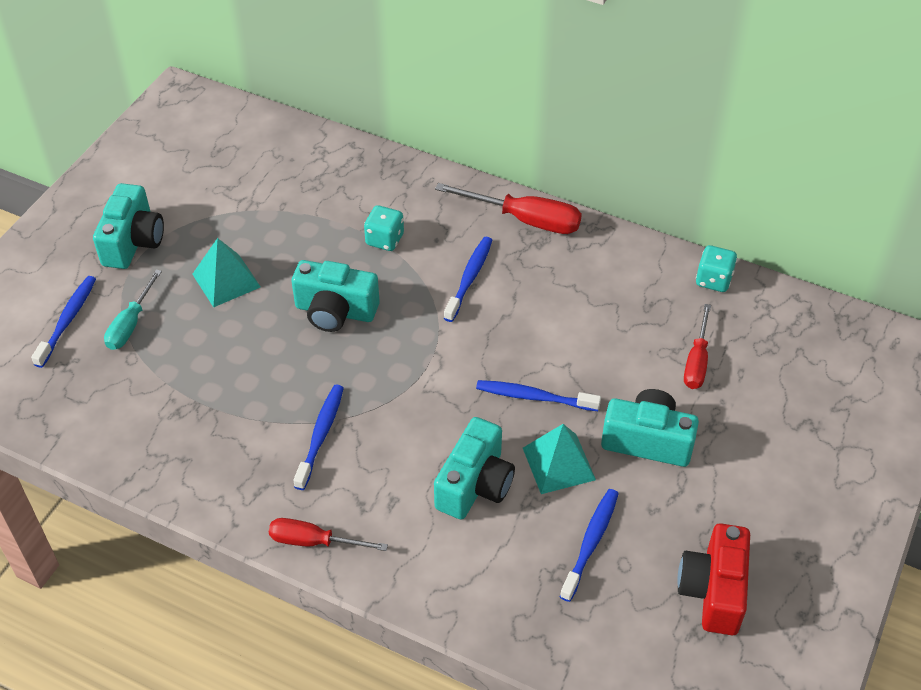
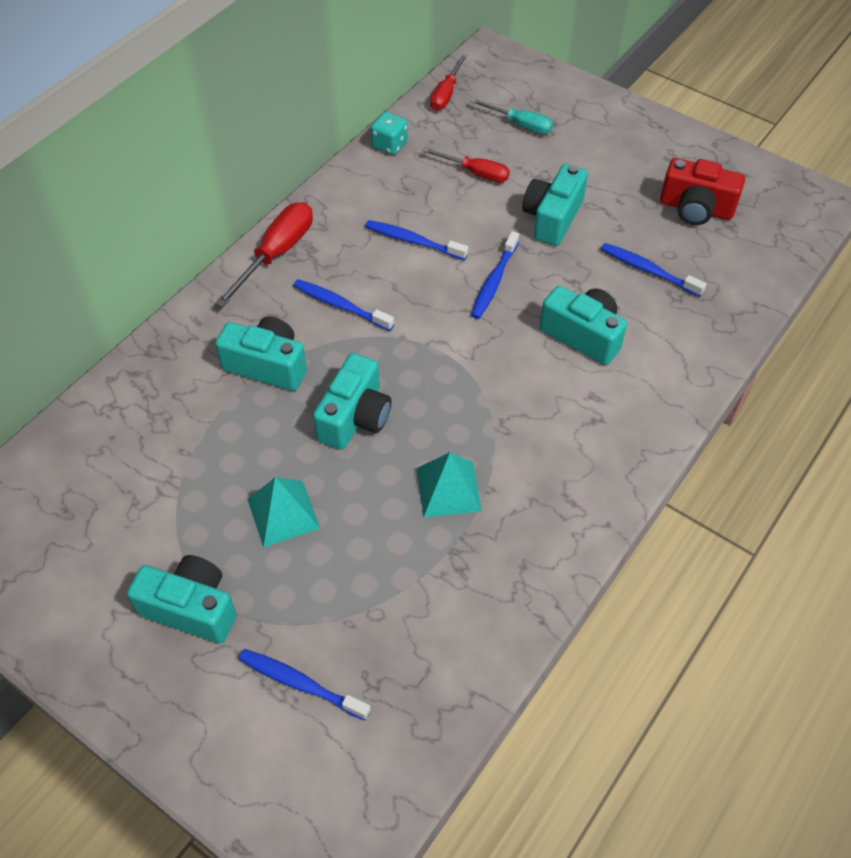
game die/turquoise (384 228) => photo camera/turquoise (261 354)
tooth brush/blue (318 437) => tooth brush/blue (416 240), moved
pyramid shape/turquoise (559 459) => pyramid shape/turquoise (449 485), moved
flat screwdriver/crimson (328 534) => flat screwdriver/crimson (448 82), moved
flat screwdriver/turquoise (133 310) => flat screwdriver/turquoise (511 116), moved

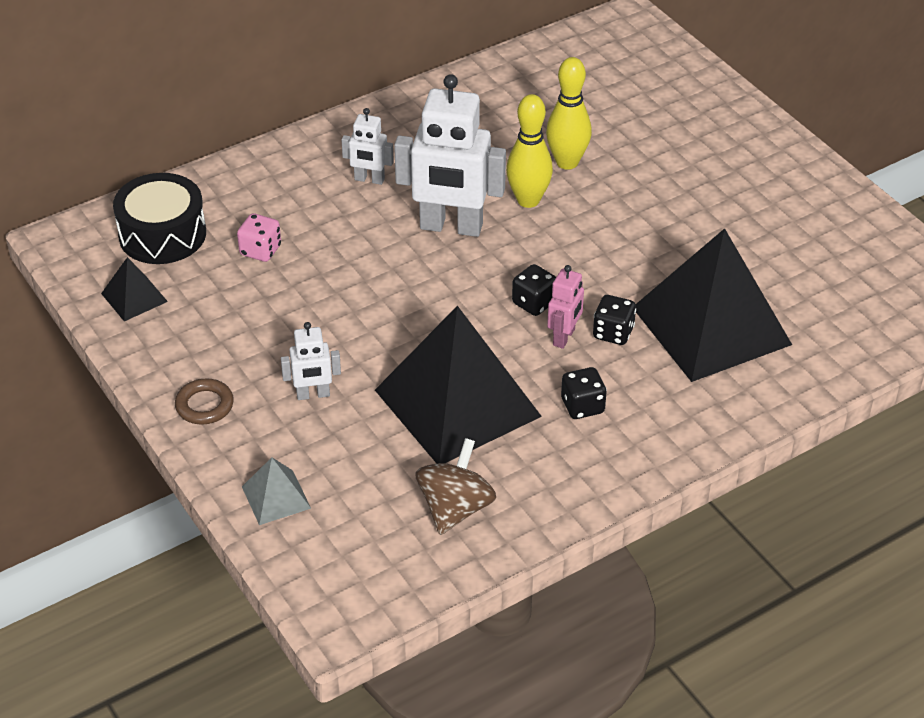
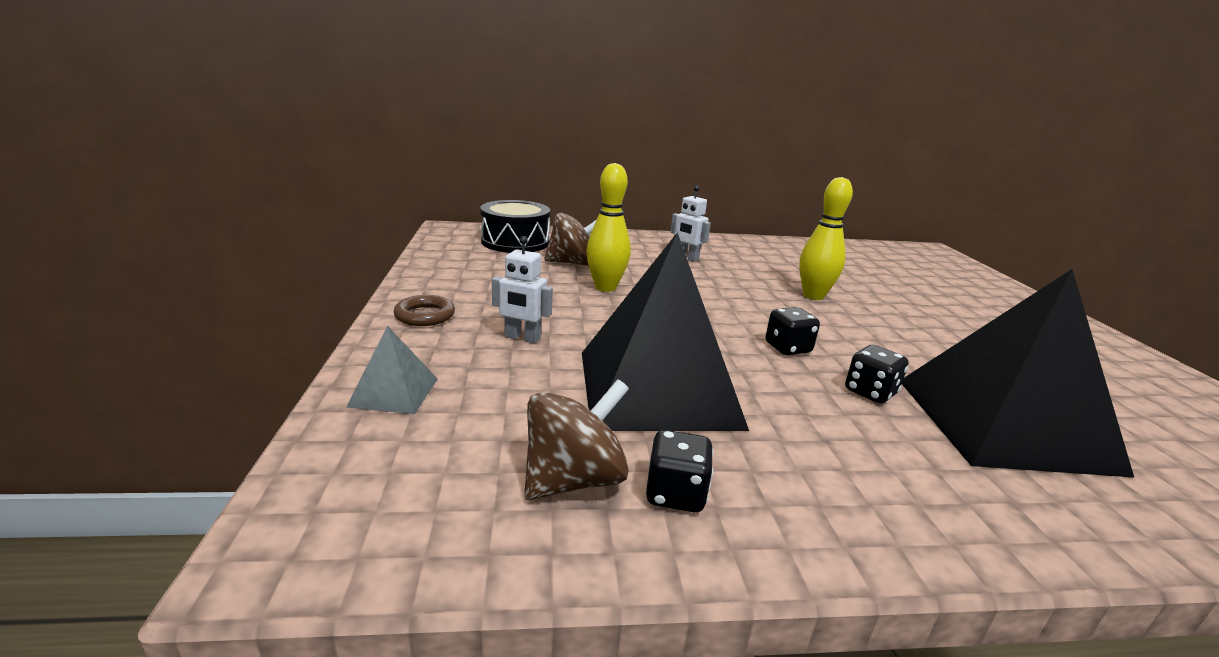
game die/rose-pink (259 237) => whirligig/russet (570 239)
tenpin/yellow (569 113) => tenpin/yellow (608 227), moved
game die/ebony (584 393) => game die/ebony (679 471), moved
pyramid shape/ebony (134 289) => nothing
robot figure/snow-white (450 155) => nothing
robot figure/rose-pink (565 307) => nothing

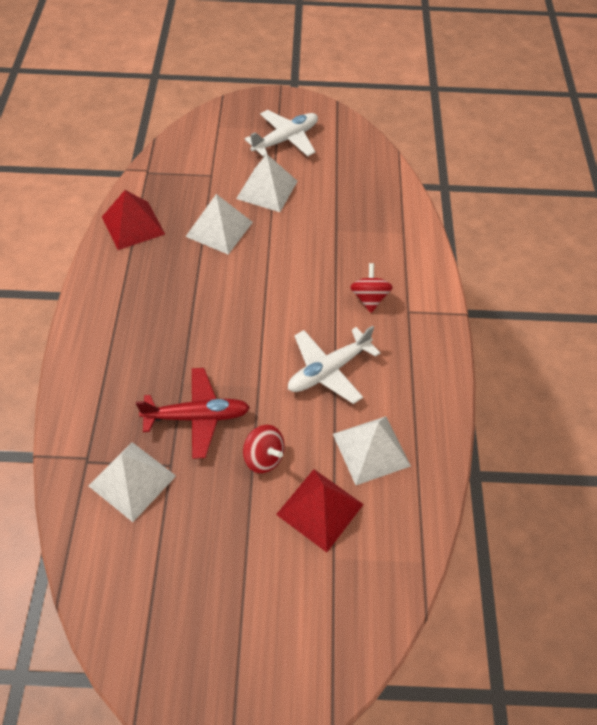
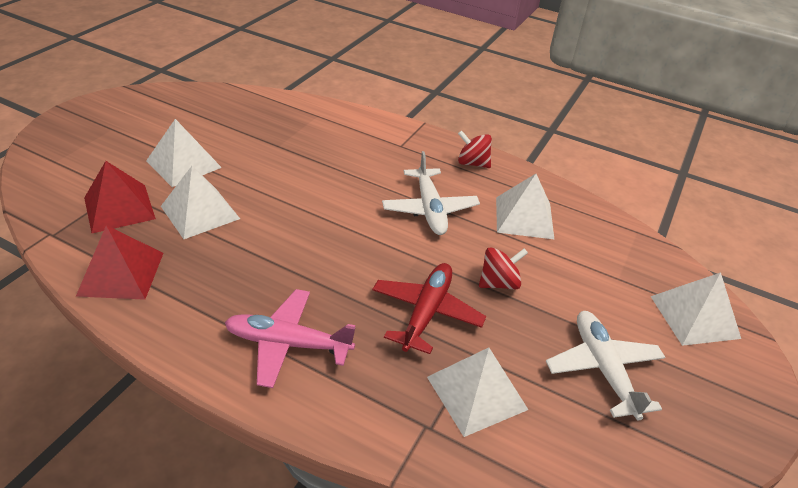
pyramid shape/crimson (320 510) => pyramid shape/crimson (120 197), moved
nothing => plane/rose-pink (290 338)
whirligig/crimson (371 288) => whirligig/crimson (475 149), moved
plane/snow-white (281 133) => plane/snow-white (605 366), moved
nothing => pyramid shape/snow-white (696 309)

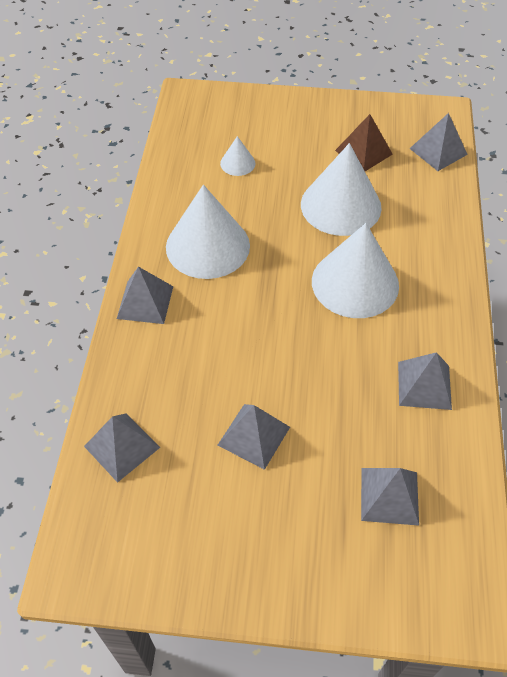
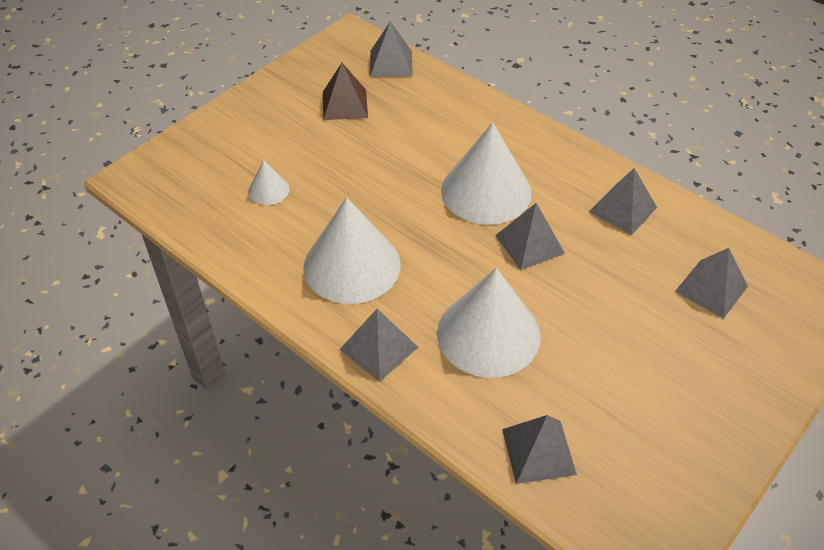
cone/snow-white (341 189) => cone/snow-white (489 323), moved
pyramid shape/ash-grey (254 437) => pyramid shape/ash-grey (530 236), moved

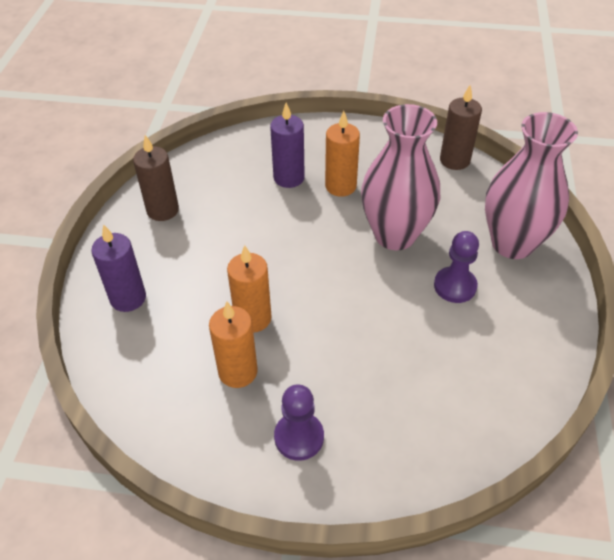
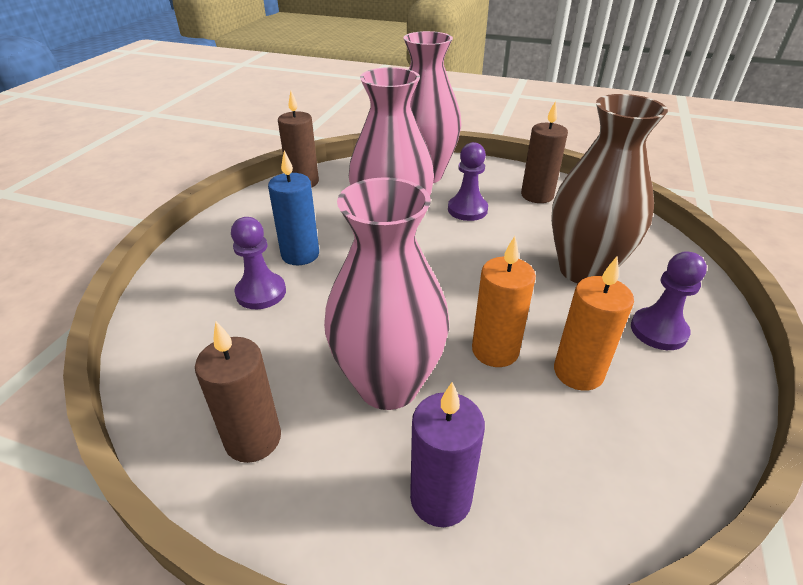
pillar candle/royal purple (287 145) => pawn/royal purple (258 263)
pillar candle/orange-coloured (342 154) => pillar candle/blue (293 207)
nothing => tall vase/rose-pink (386 293)
nothing => pillar candle/russet (544 152)
nothing => tall vase/russet (609 189)

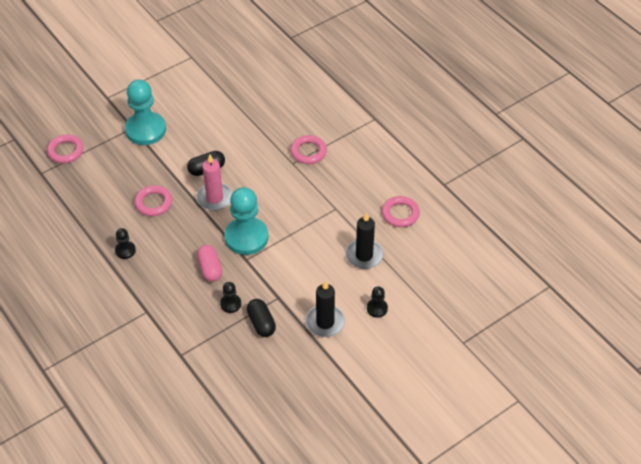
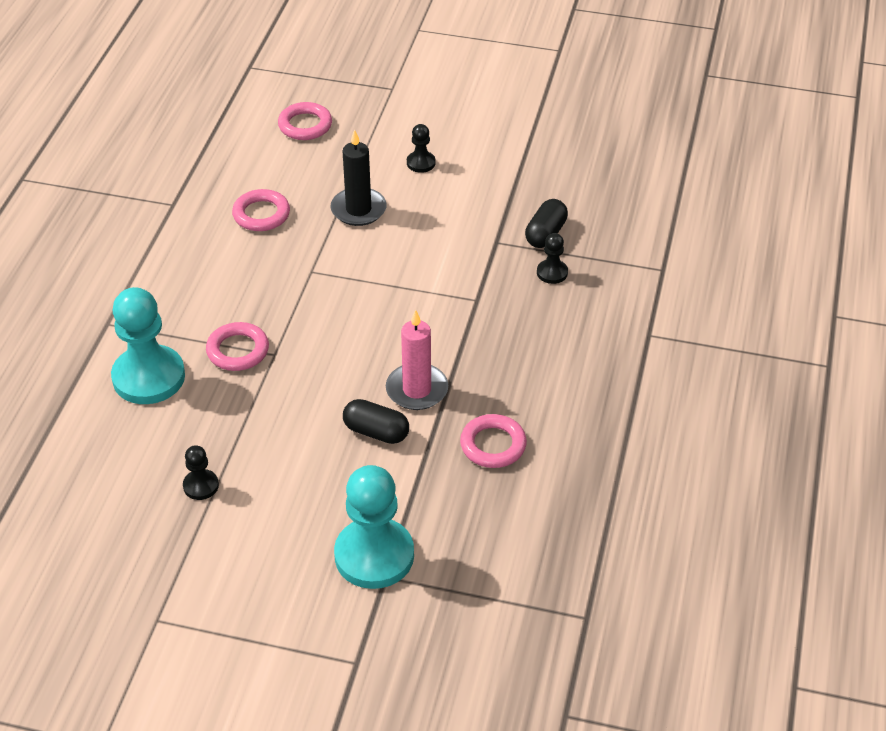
pawn/turquoise (246 221) => pawn/turquoise (148 345), moved
pawn/ebony (125 243) => pawn/ebony (201 472), moved
hoop/rose-pink (65 149) => hoop/rose-pink (305 121), moved
pill/rose-pink (209 263) => nothing
pillar candle/ebony (325 308) => nothing

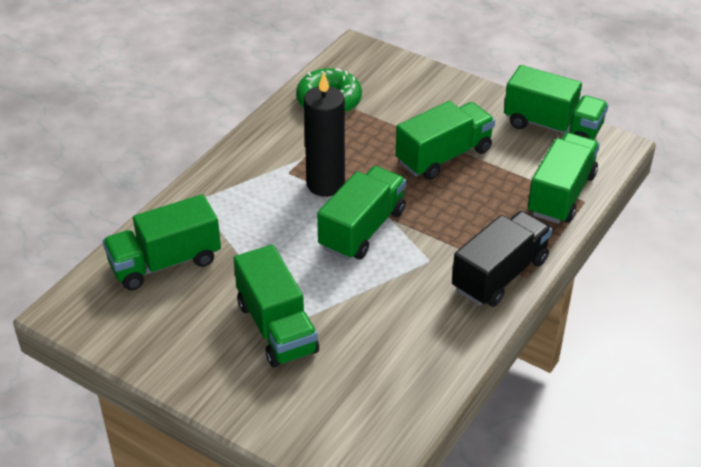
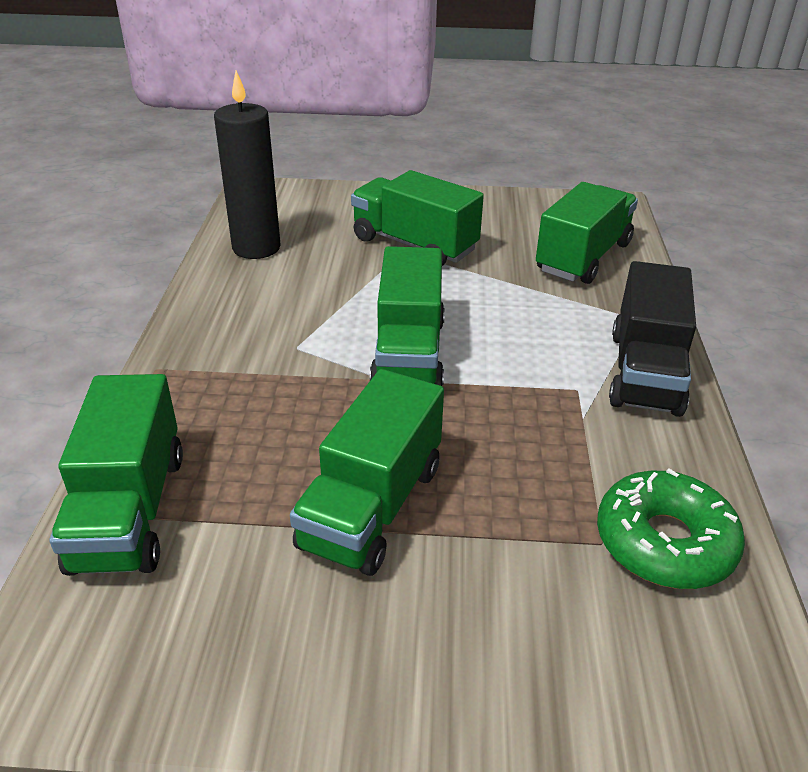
pillar candle/ebony (324 134) => pillar candle/ebony (247 165), moved
toy truck/ebony (502 259) => toy truck/ebony (652 339), moved
toy truck/emerald (556 102) => nothing

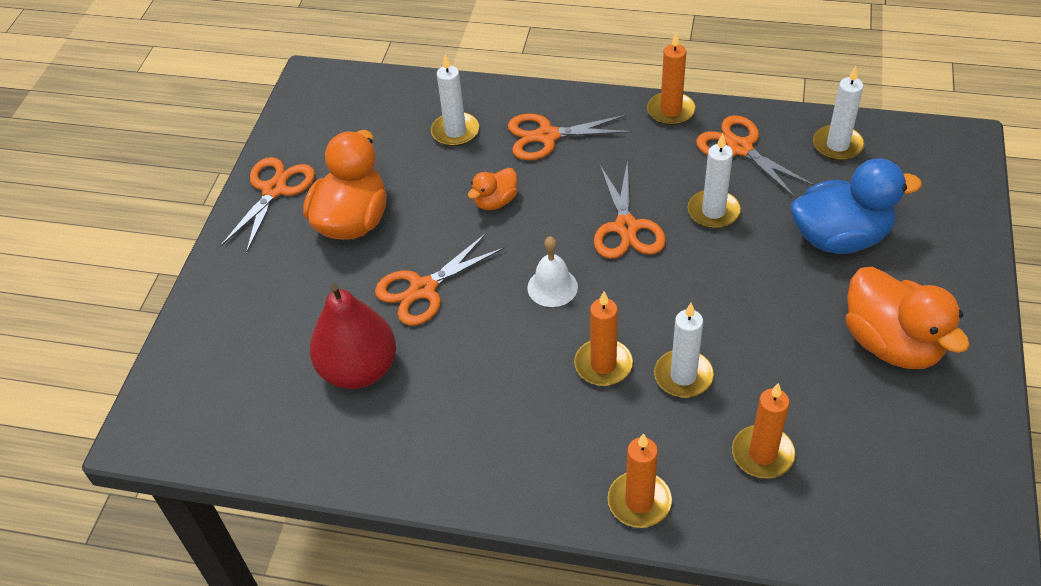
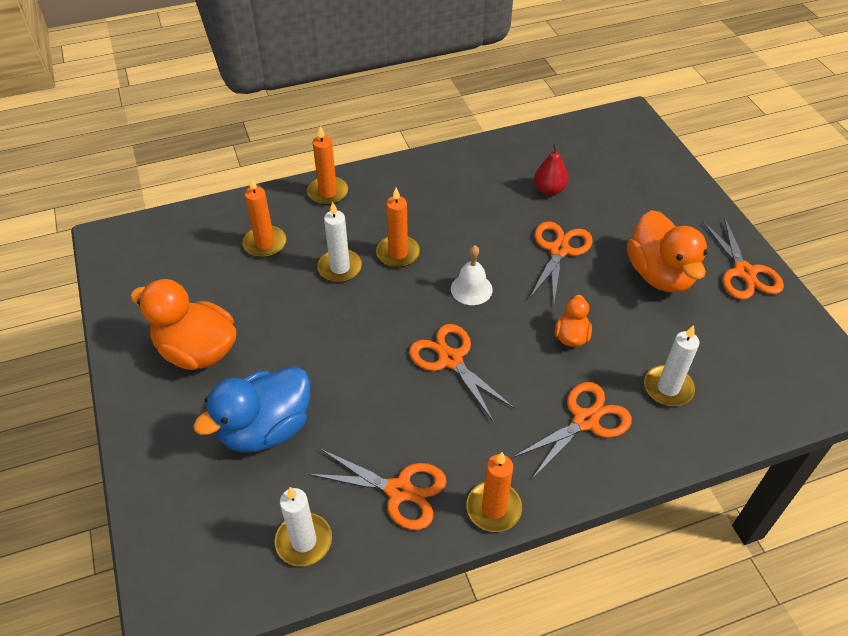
pear fruit/crimson (353 336) => pear fruit/crimson (551 169), x0.56
pillar candle/snow-white (714 181) => nothing

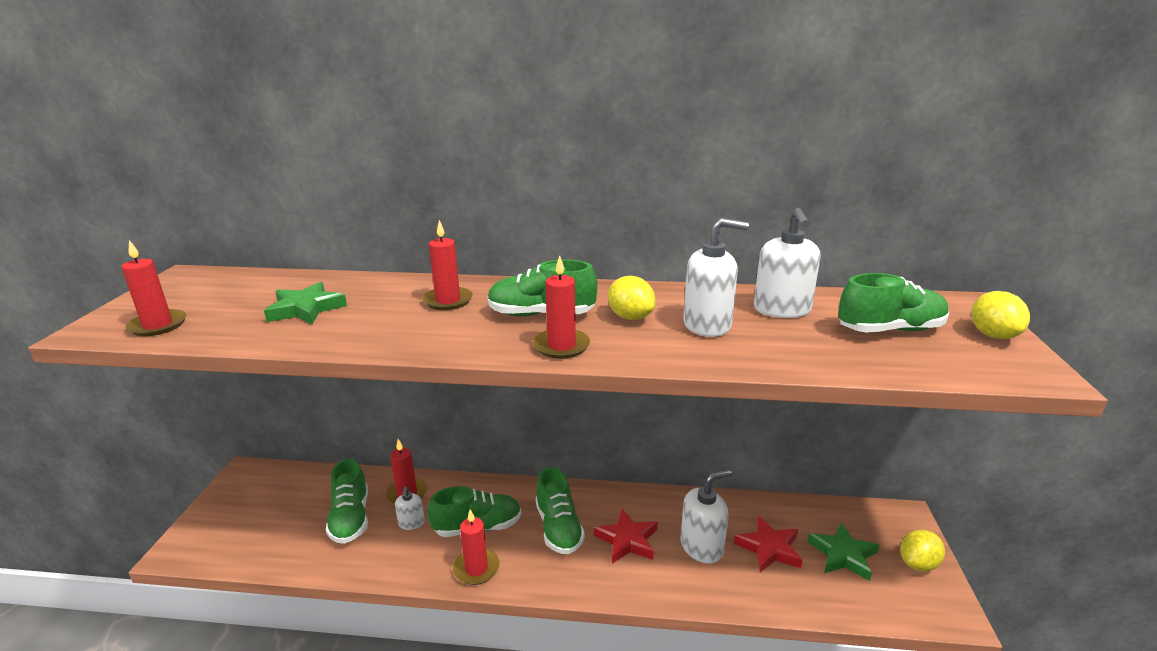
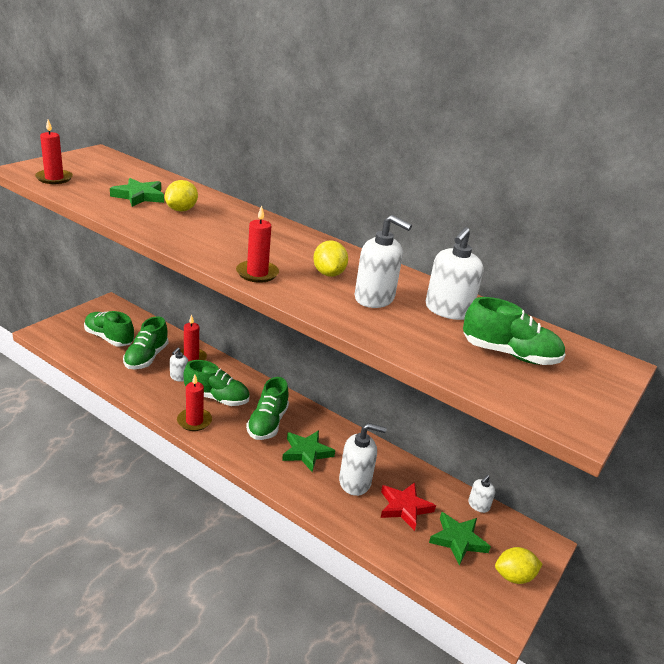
sneaker/emerald (542 288) => sneaker/emerald (109 329), moved
lemon/yellow (1000 315) => lemon/yellow (181 196), moved
five-pointed star/crimson (626 536) => five-pointed star/emerald (308 451)
nothing => pump bottle/snow-white (481 494)
pillar candle/crimson (447 265) => nothing

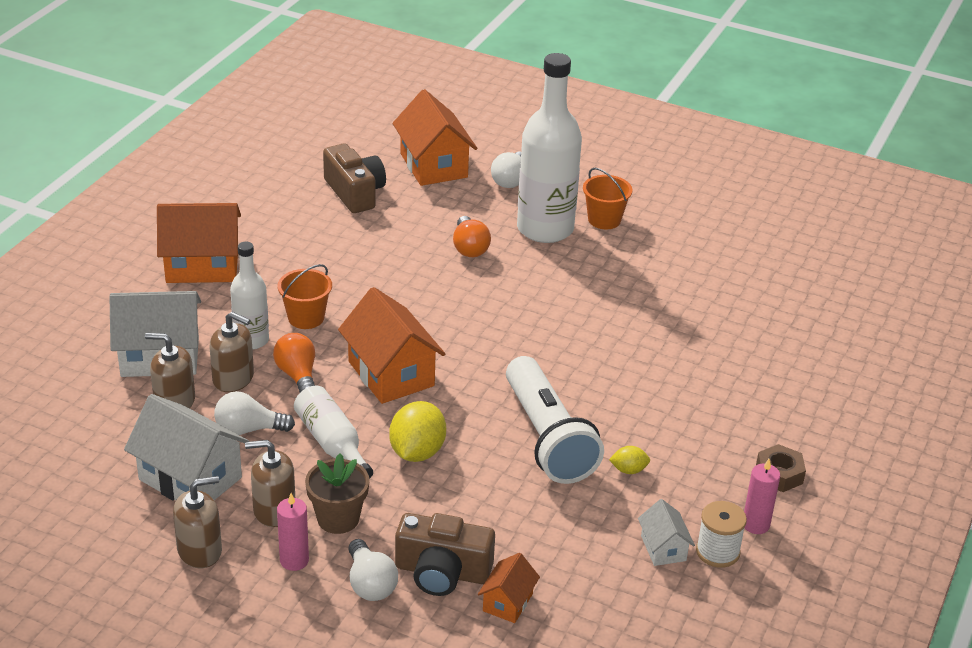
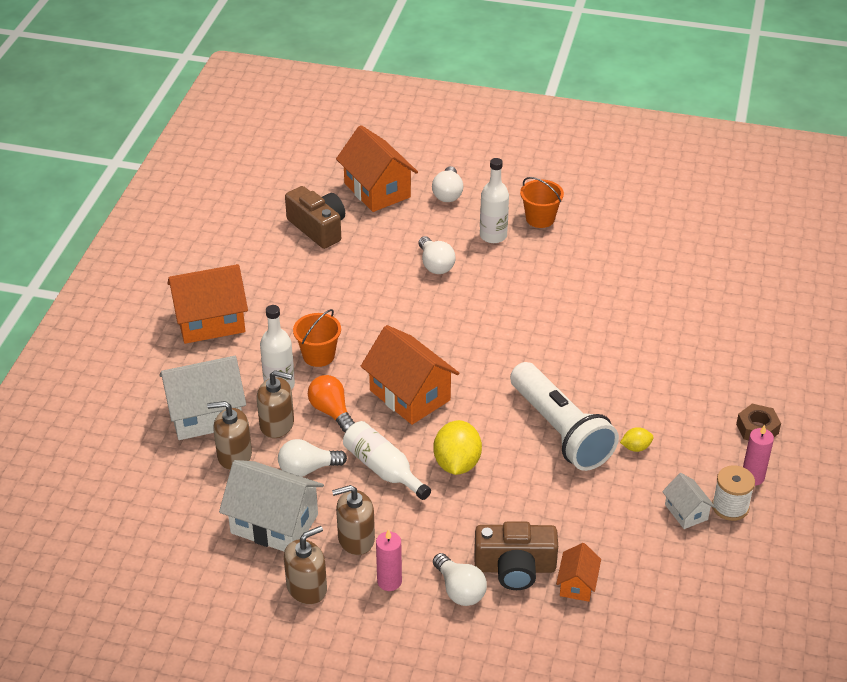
bulb/orange-coloured (472 236) => bulb/snow-white (437 255)
flask/snow-white (549 148) => flask/snow-white (494 200), x0.55
plant pot/russet (337 494) => nothing

